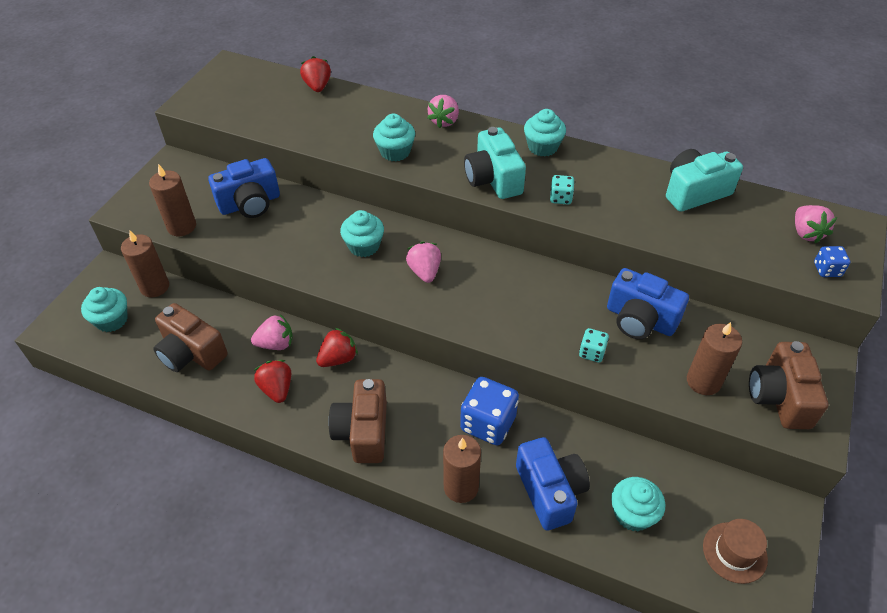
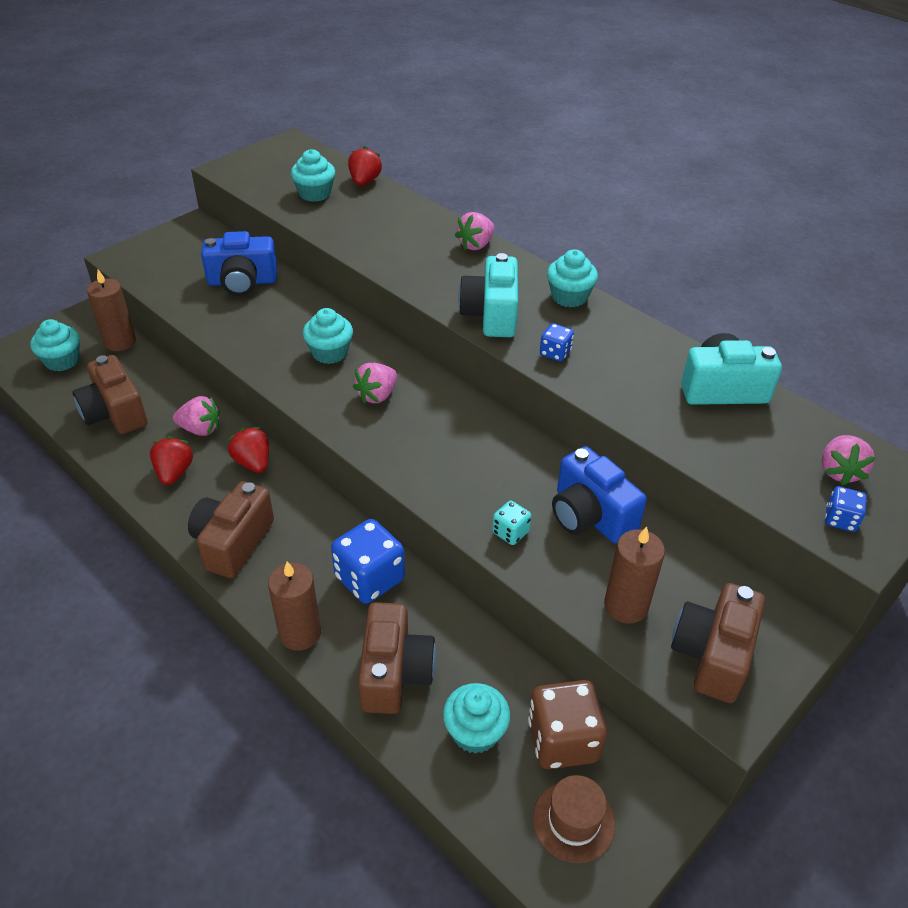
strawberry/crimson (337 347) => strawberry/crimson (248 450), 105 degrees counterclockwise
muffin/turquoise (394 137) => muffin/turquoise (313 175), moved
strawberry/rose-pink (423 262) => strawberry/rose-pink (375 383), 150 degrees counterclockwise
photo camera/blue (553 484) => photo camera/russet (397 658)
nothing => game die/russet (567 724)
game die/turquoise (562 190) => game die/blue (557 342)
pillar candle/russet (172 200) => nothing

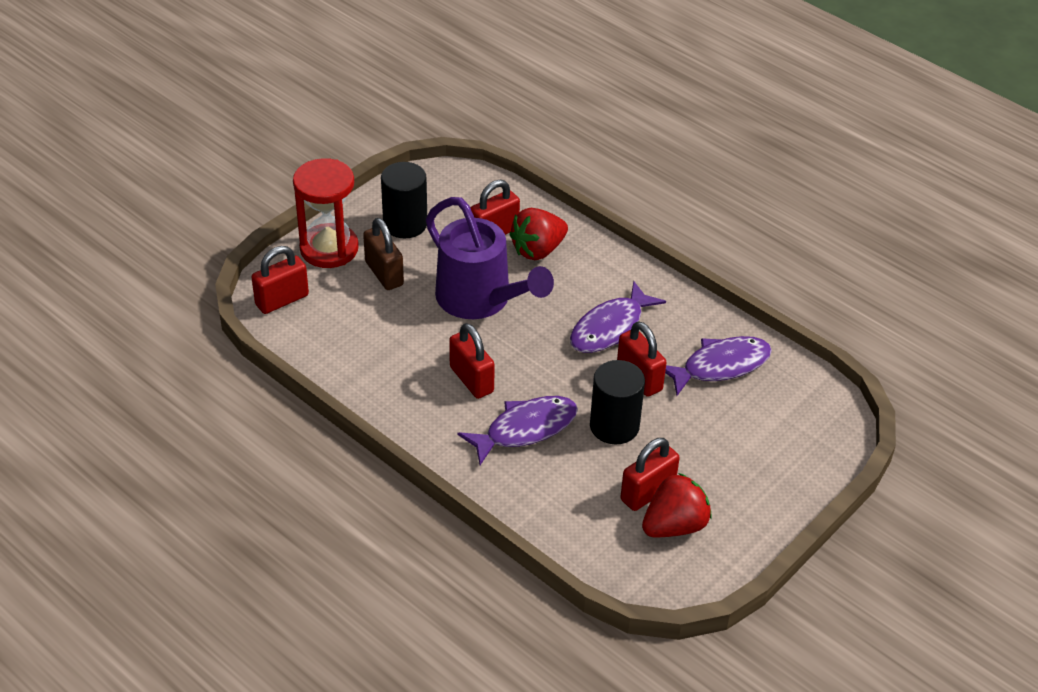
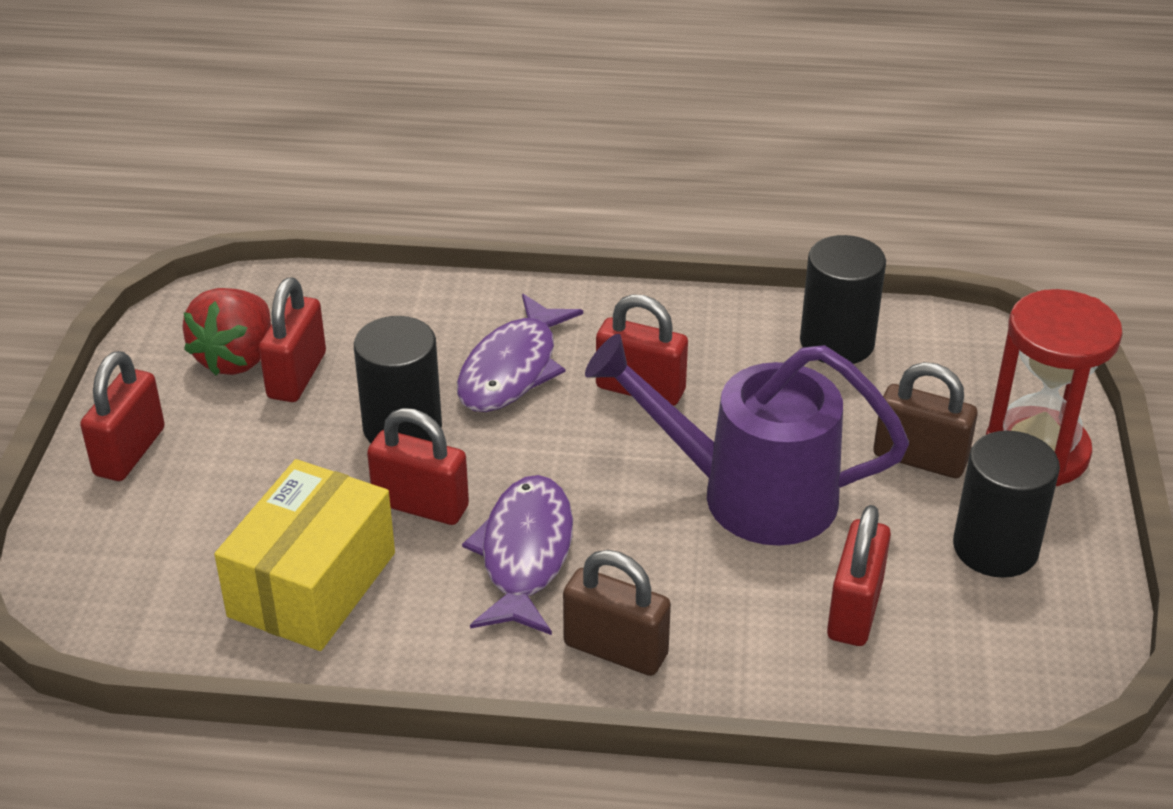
padlock/crimson (280 280) => padlock/crimson (122 416), moved
fish figure/royal purple (718 366) => package/yellow (304 555)
nothing => padlock/russet (617 613)
nothing => cylinder/ebony (843 299)
strawberry/crimson (538 234) => nothing

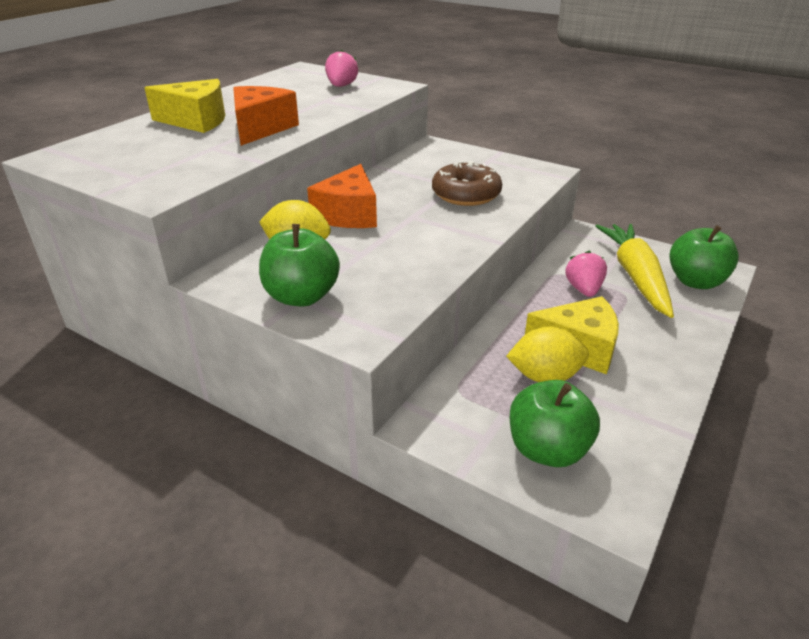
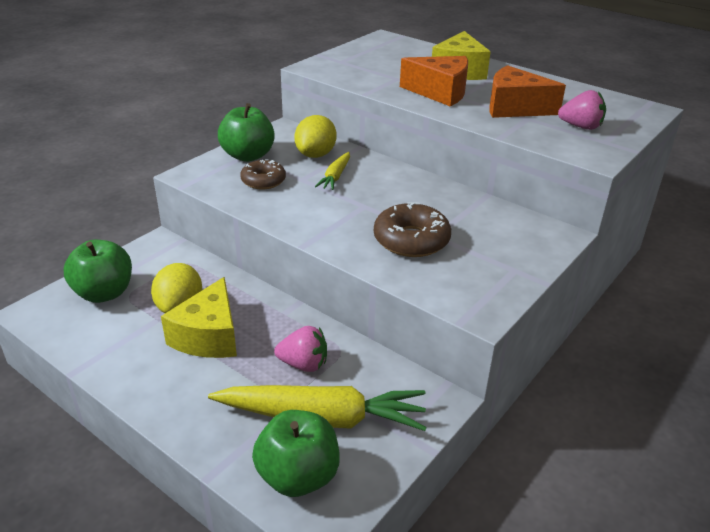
nothing => glazed donut/russet (263 174)
nothing => toy carrot/yellow (332 171)
cheese/orange-coloured (342 196) => cheese/orange-coloured (527 91), moved

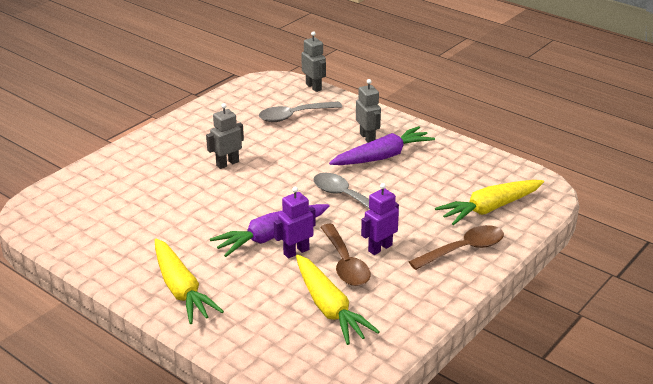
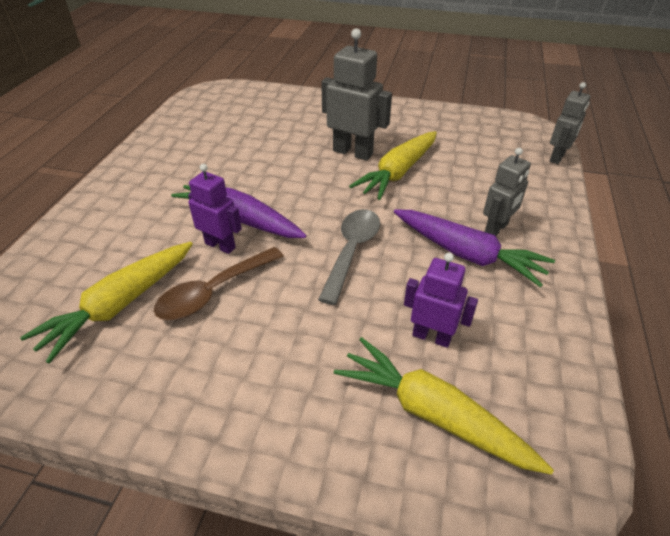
robot figure/ash-grey (225 136) => robot figure/ash-grey (356 94), x1.55
toy carrot/yellow (189 281) => toy carrot/yellow (393 165), moved
robot figure/royal purple (380 219) => robot figure/royal purple (441 300), moved
tablespoon/ash-grey (300 111) => nothing
tablespoon/russet (456 247) => nothing

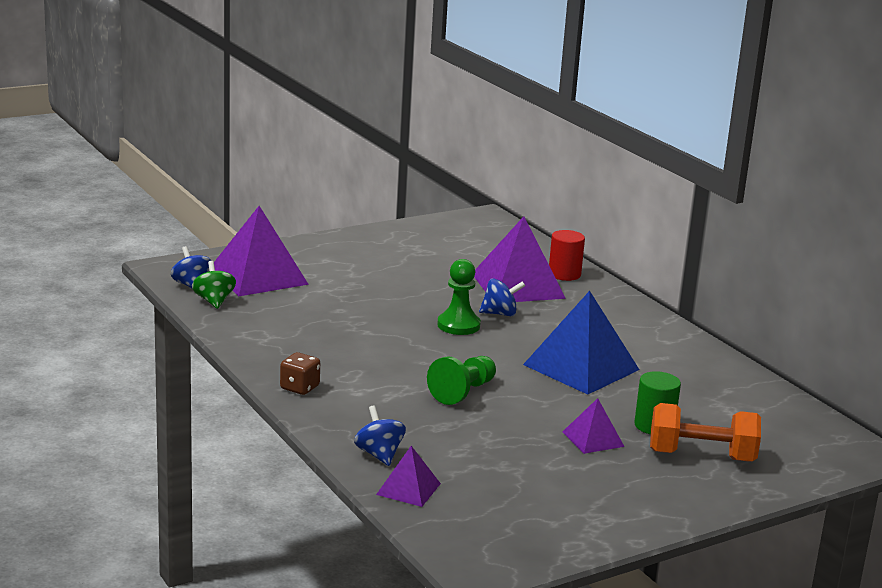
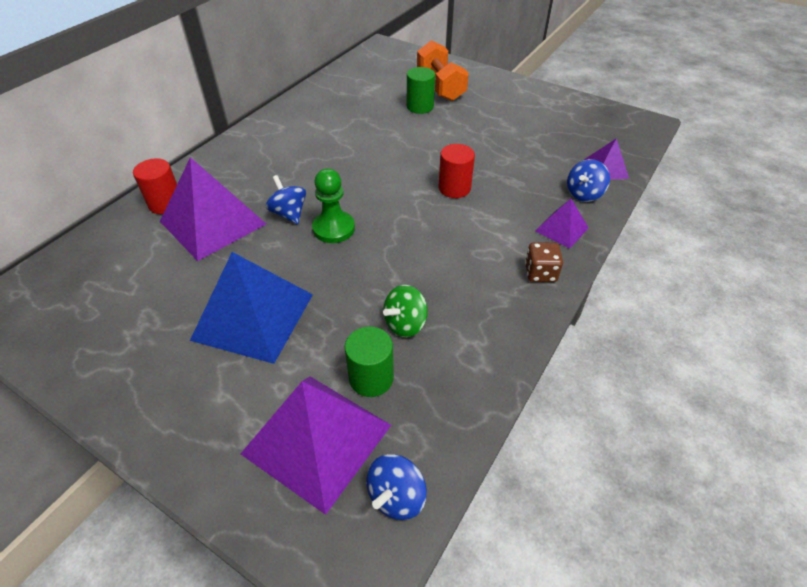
pyramid shape/blue (581 343) => pyramid shape/blue (251 308), moved
nothing => cylinder/emerald (369 362)
whirligig/emerald (214 285) => whirligig/emerald (405 311), moved
pawn/emerald (461 380) => cylinder/crimson (457 171)
pyramid shape/royal purple (593 426) => pyramid shape/royal purple (562 224), moved

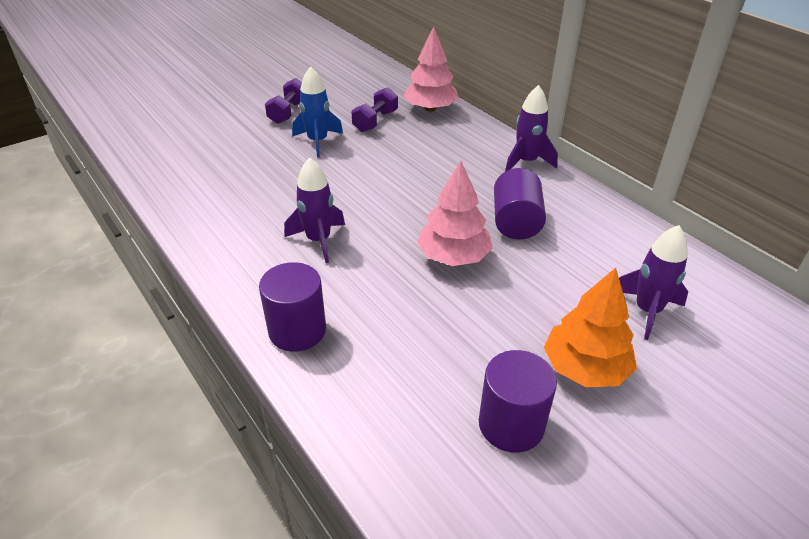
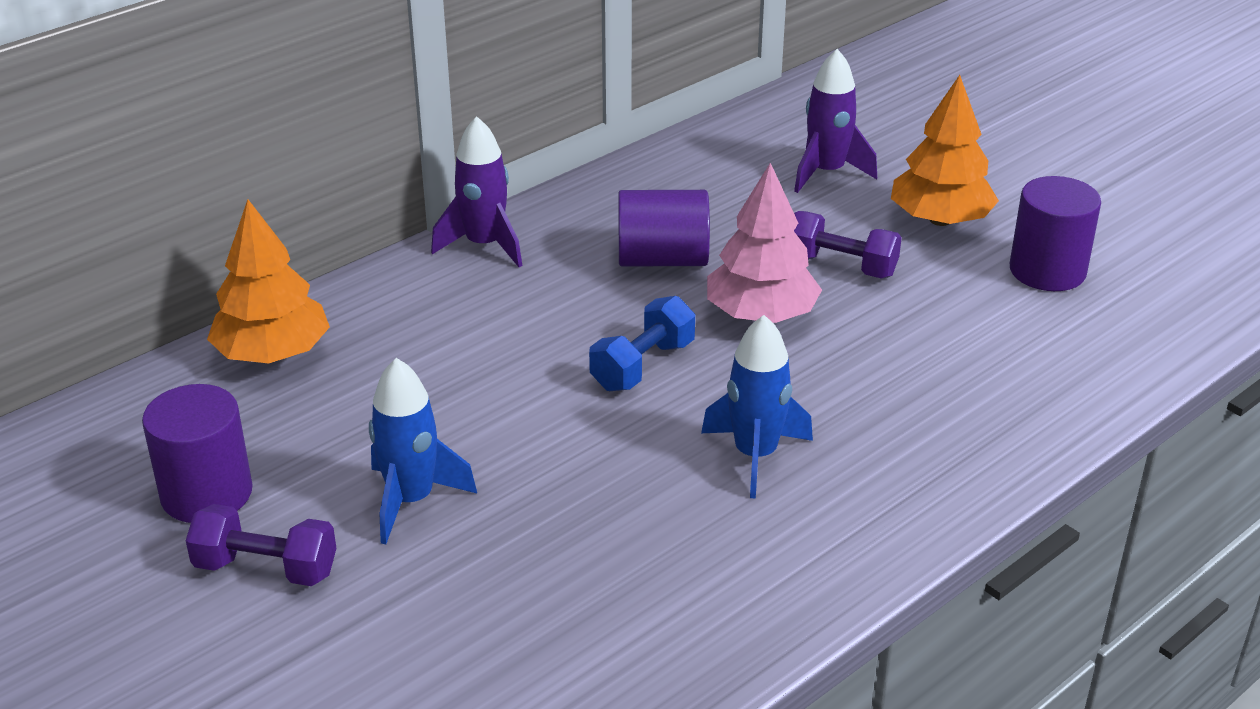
cylinder/royal purple (292 307) => cylinder/royal purple (197 453), moved
tree/rose-pink (431 69) => tree/orange-coloured (268 281)
nothing => free weight/blue (642 343)
toy rocket/royal purple (314 210) => toy rocket/blue (757 407)
free weight/royal purple (374 109) => free weight/royal purple (848 245), moved

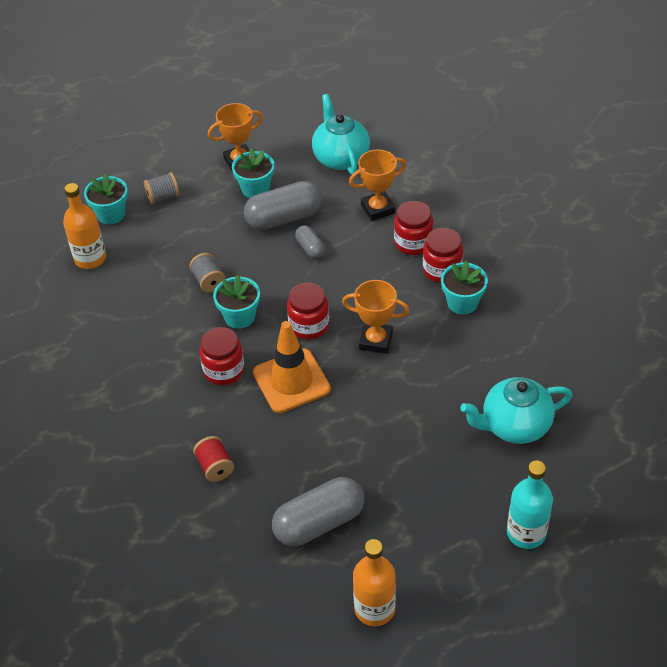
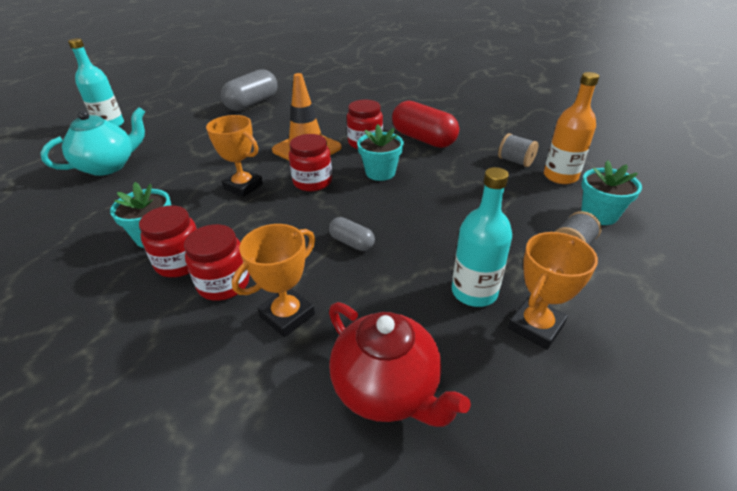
trophy/orange-coloured (376 317) => trophy/orange-coloured (234 156), 45 degrees clockwise
tea pot/turquoise (341 134) => tea pot/crimson (400 364)
nothing => pill/crimson (425 124)
plant pot/turquoise (253 173) => flask/turquoise (482 237)
bobbin/ash-grey (207 273) => bobbin/ash-grey (518 150), moved
bobbin/crimson (213 459) => nothing
pill/ash-grey (283 205) => nothing
flask/orange-coloured (374 582) => nothing

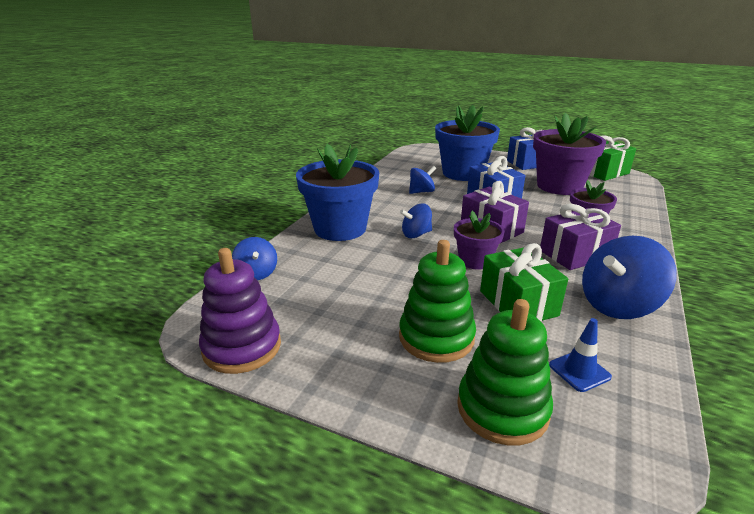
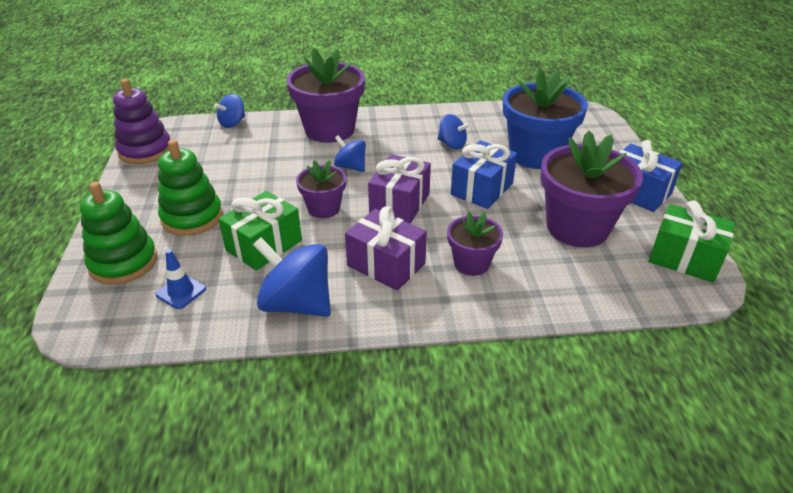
plant pot/blue (337 192) => plant pot/royal purple (325 95)

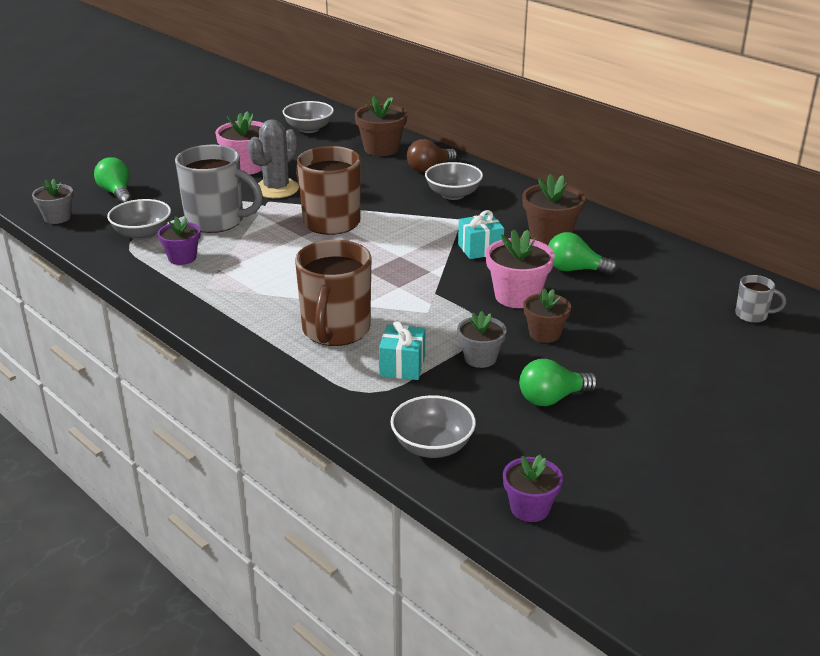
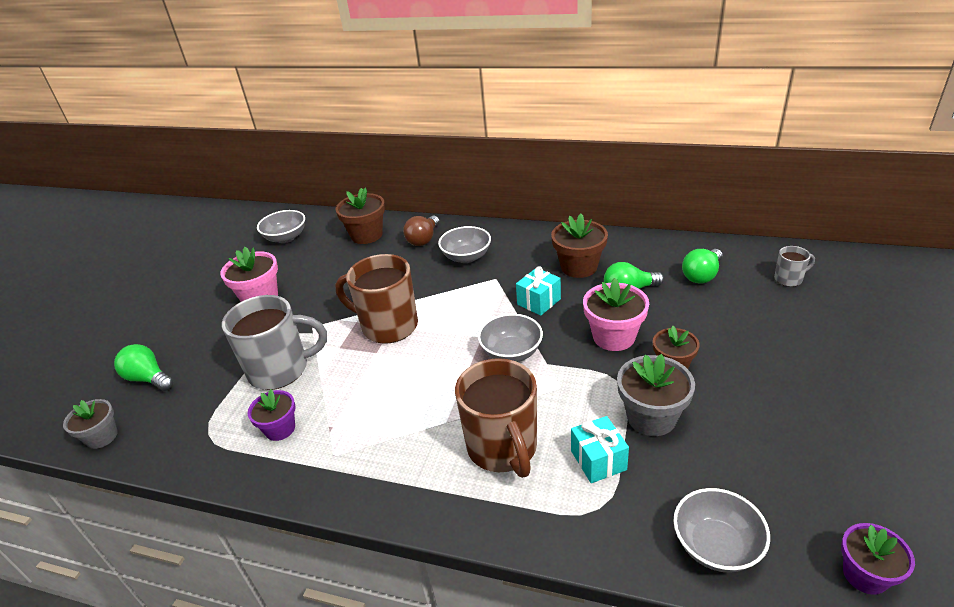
bowl/ash-grey (139 219) => bowl/ash-grey (510 338), moved
plant pot/ash-grey (482 339) => plant pot/ash-grey (656 395), x1.52
bulb/emerald (558 382) => bulb/emerald (702 266), moved
prickly plant/ash-grey (273 158) => nothing

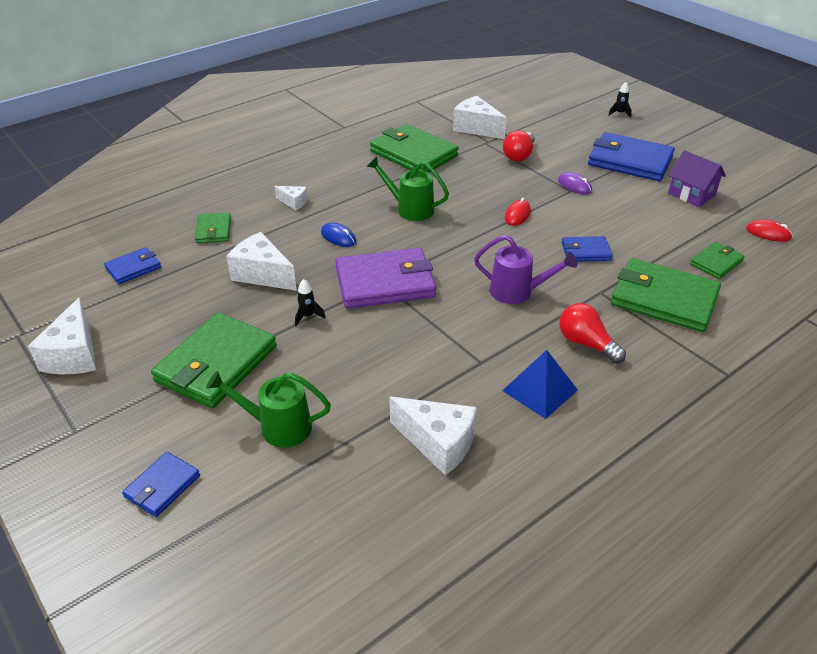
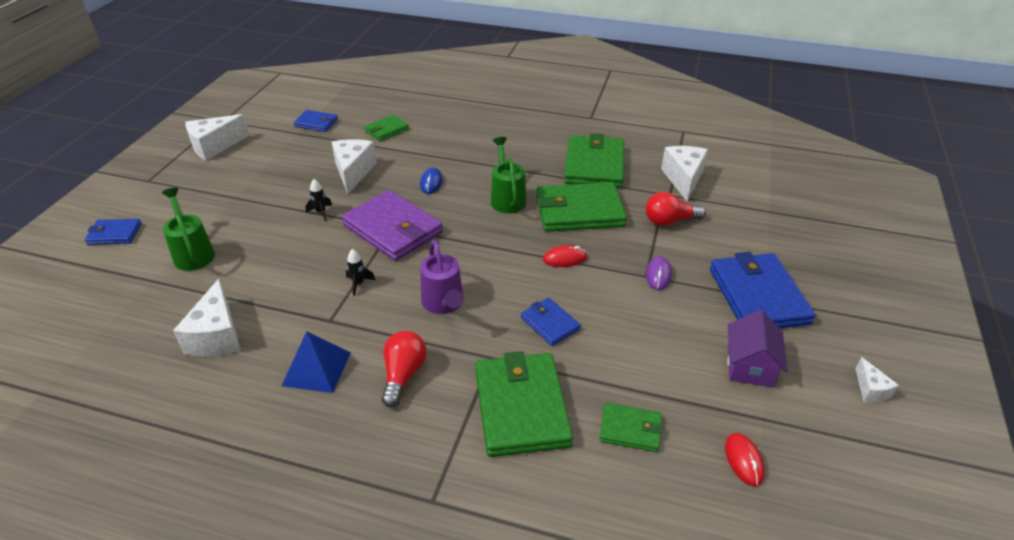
toy rocket/ebony (620 100) => toy rocket/ebony (361 272), moved
billfold/emerald (214 360) => billfold/emerald (581 207), moved
cheese/snow-white (291 198) => cheese/snow-white (877 380), moved

